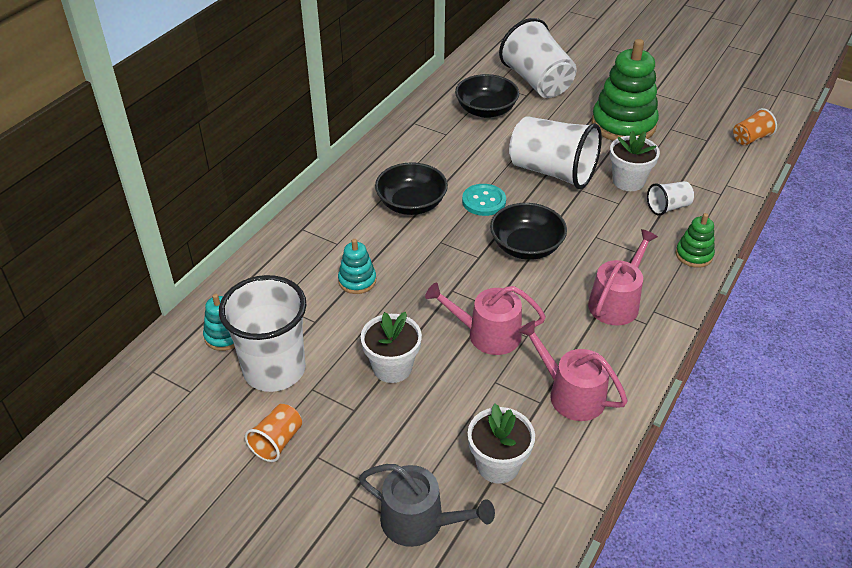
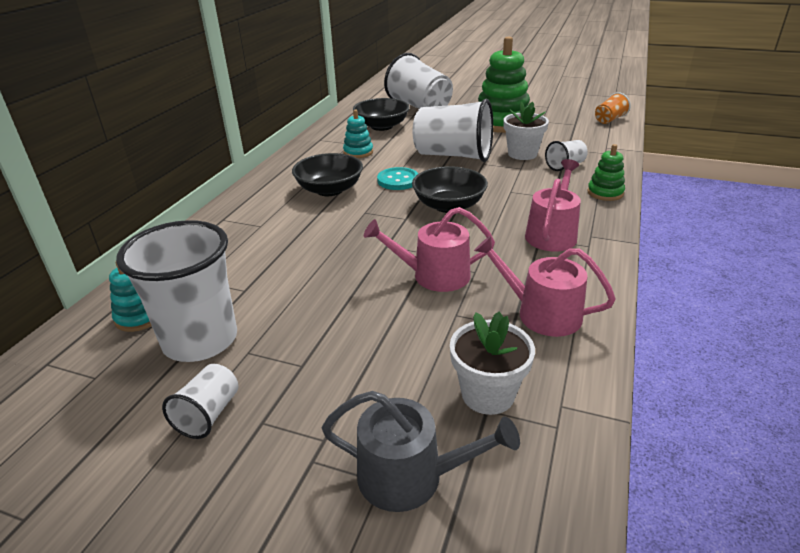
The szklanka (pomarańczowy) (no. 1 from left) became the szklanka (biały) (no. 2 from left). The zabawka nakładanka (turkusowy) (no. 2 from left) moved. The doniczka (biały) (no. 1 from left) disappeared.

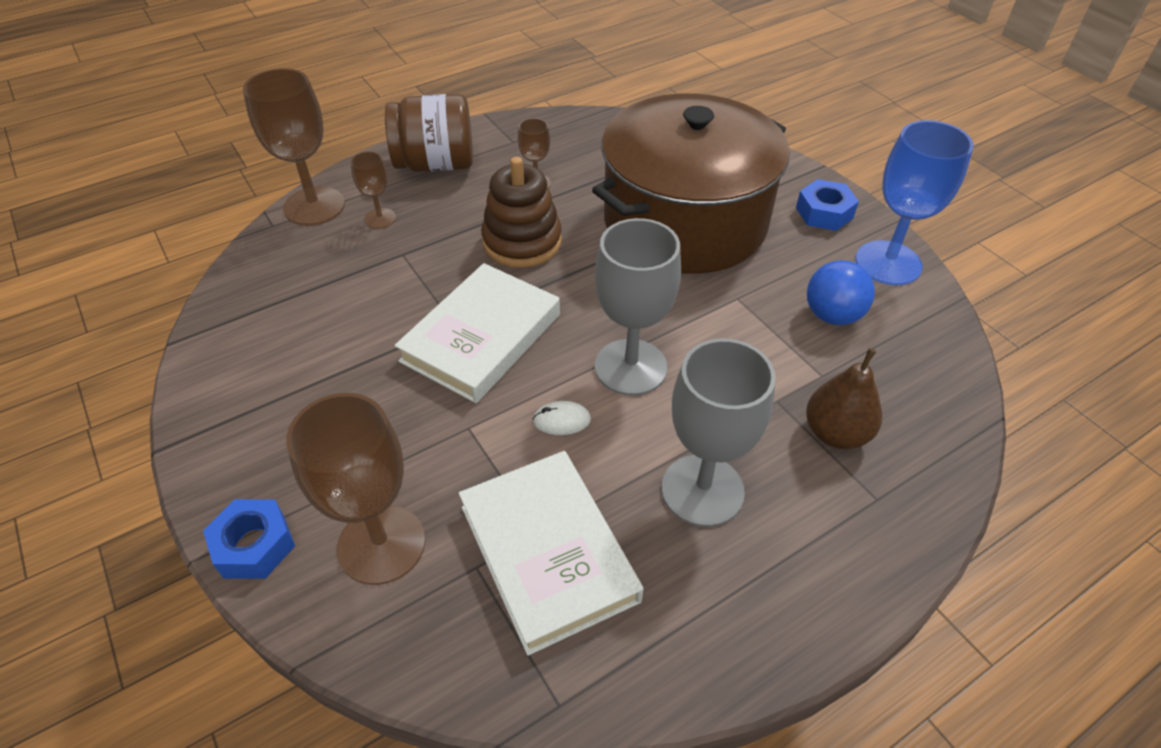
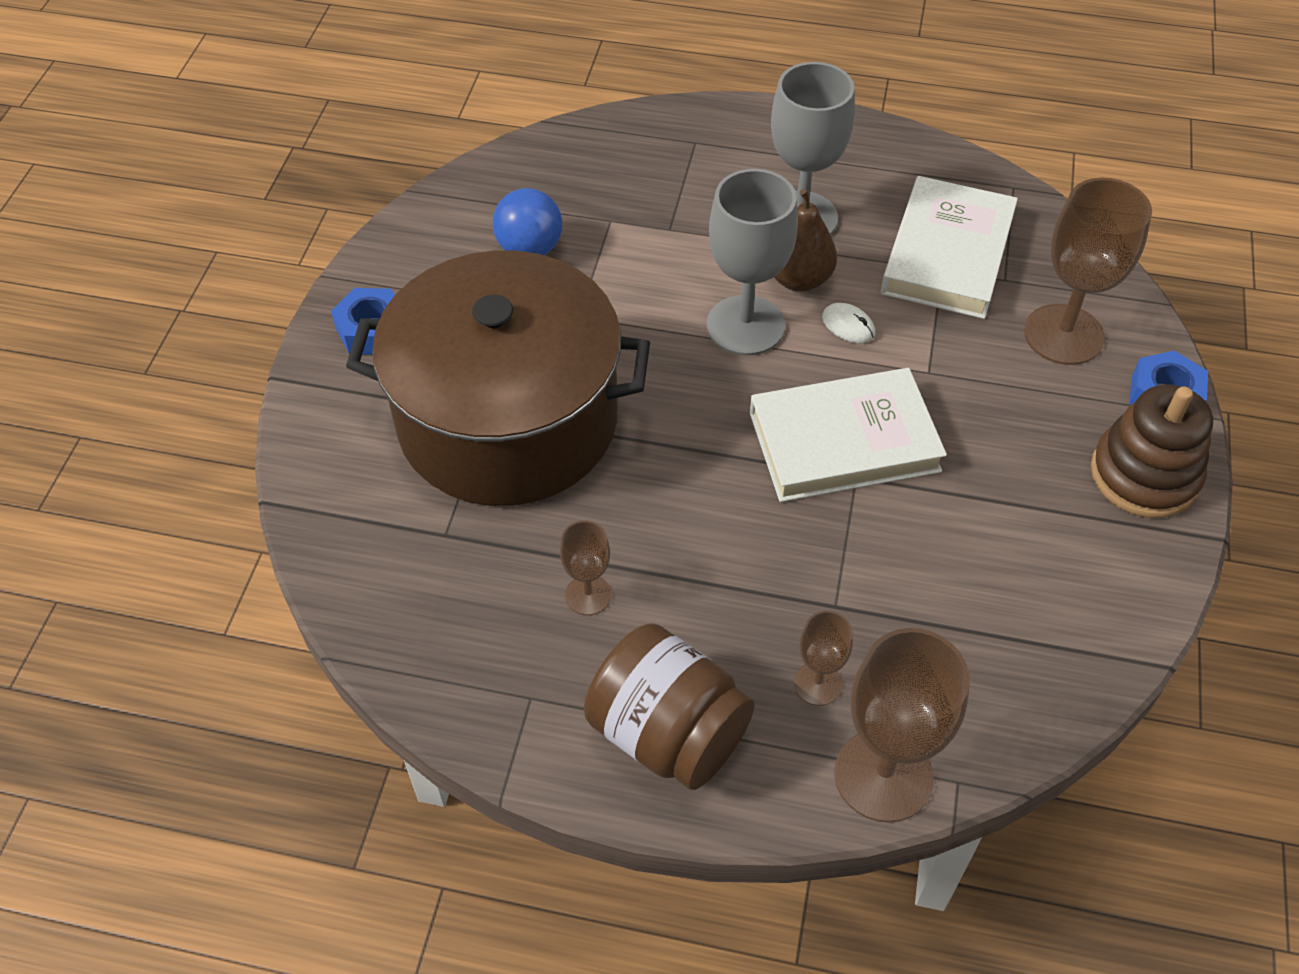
The zabawka nakładanka (brązowy) moved. The gruszka (brązowy) moved. The kielich (niebieski) disappeared.

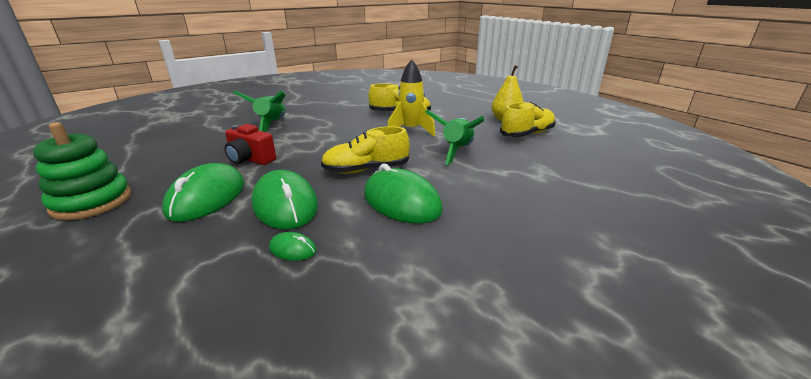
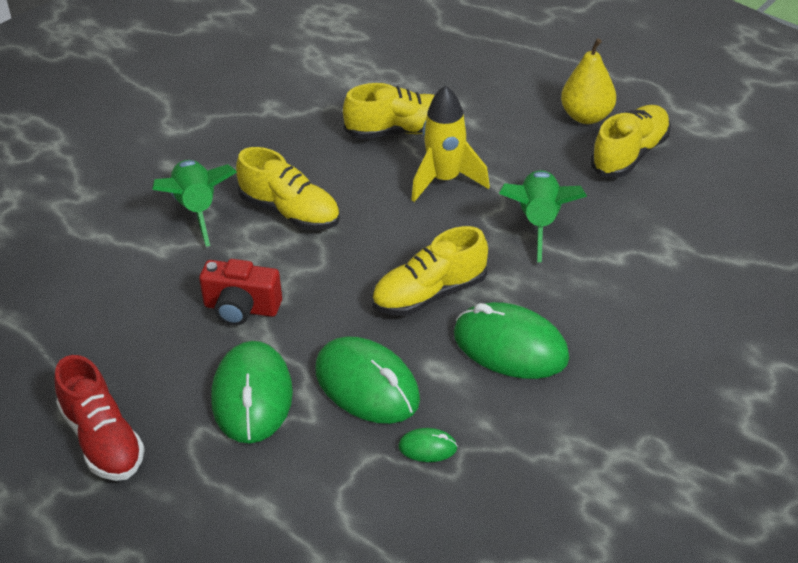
The zabawka nakładanka (zielony) was replaced by the but (czerwony). The but (żółty) (no. 1 from left) appeared.

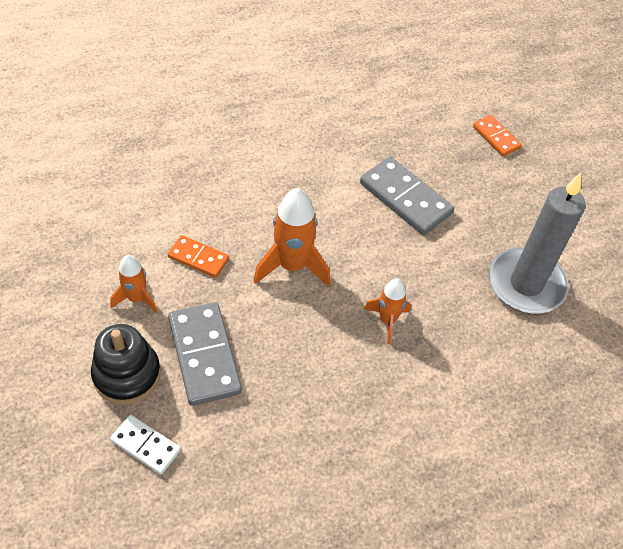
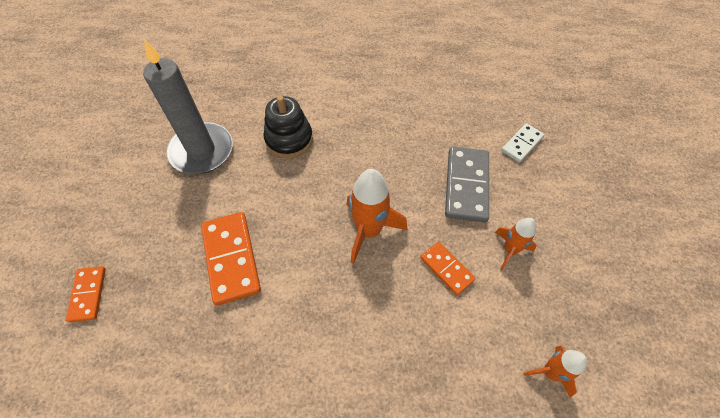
The zabawka nakładanka (czarny) moved. The kostka domina (biały) turned 75 degrees clockwise. The kostka domina (szary) (no. 2 from left) became the kostka domina (pomarańczowy) (no. 2 from left). The rakieta (pomarańczowy) (no. 3 from left) moved.

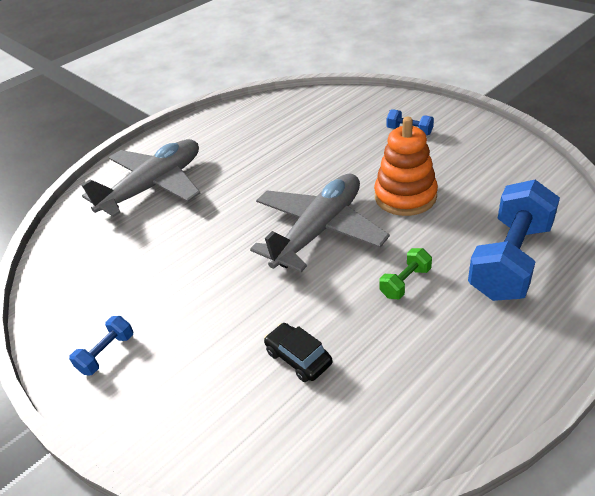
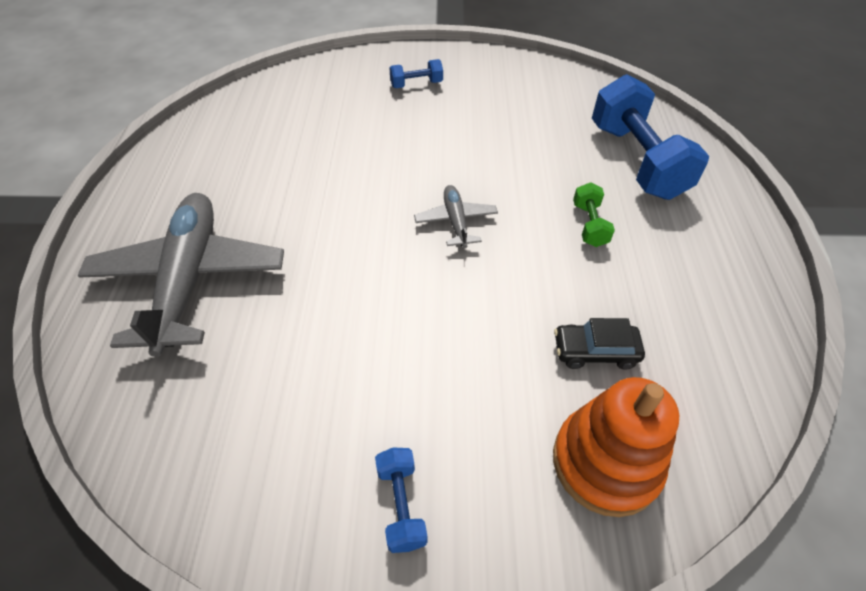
The samolot (szary) (no. 2 from left) changed to 0.47 times the size. The zabawka nakładanka (pomarańczowy) moved.

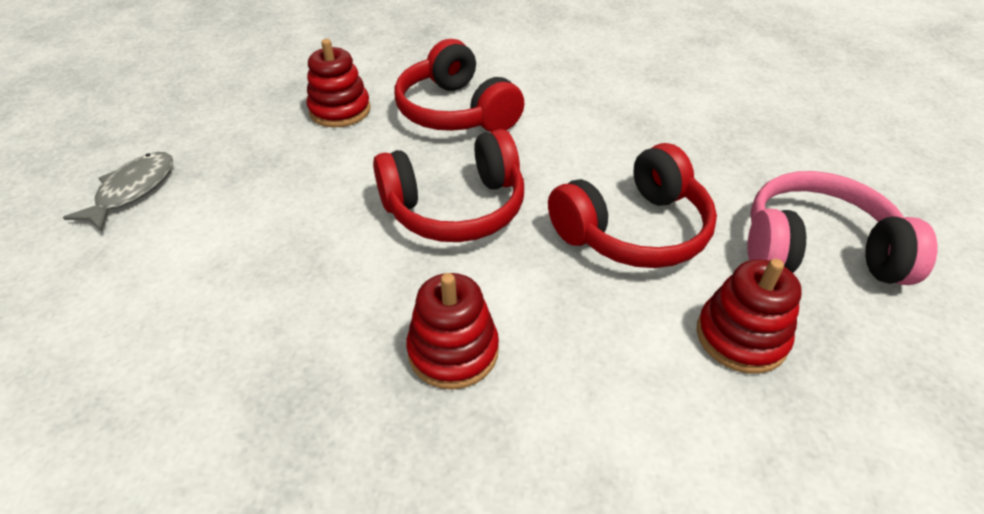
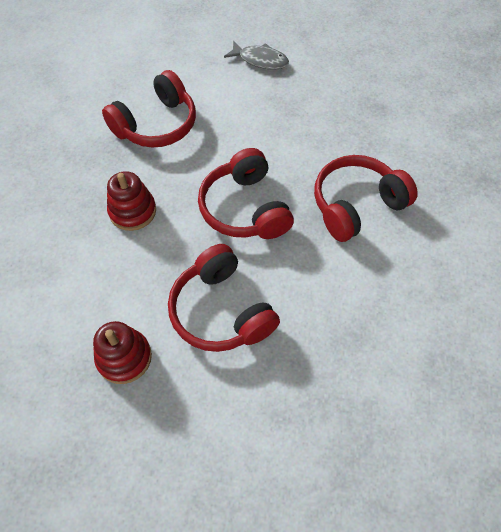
The zabawka nakładanka (czerwony) (no. 1 from left) disappeared. The słuchawki (różowy) disappeared. The słuchawki (czerwony) (no. 1 from left) appeared.

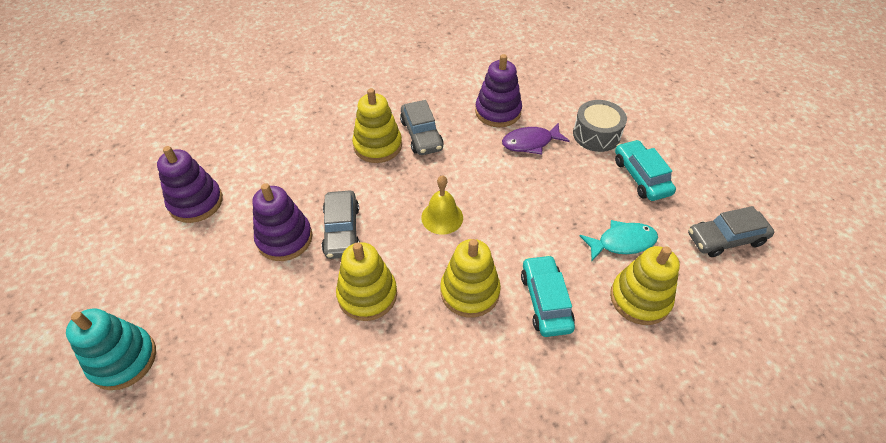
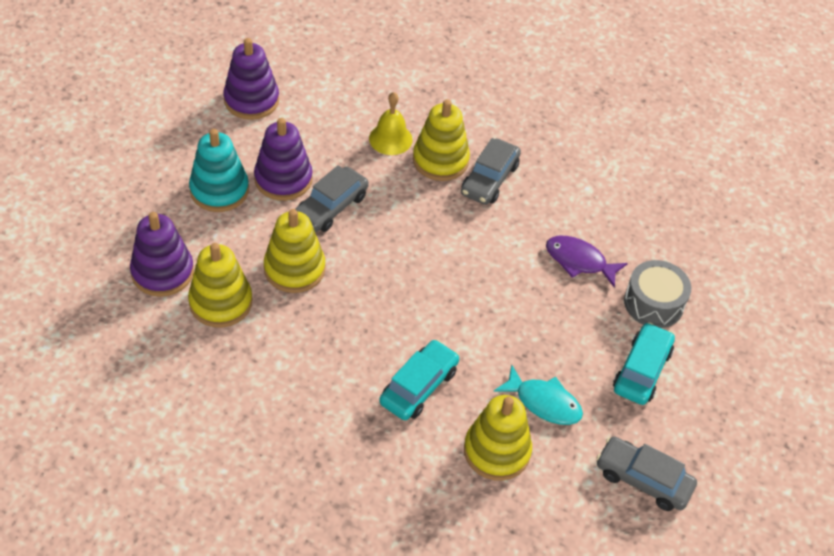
The zabawka nakładanka (turkusowy) moved. The dzwonek (żółty) moved. The zabawka nakładanka (żółty) (no. 3 from left in the first image) moved. The zabawka nakładanka (fioletowy) (no. 3 from left in the first image) moved.

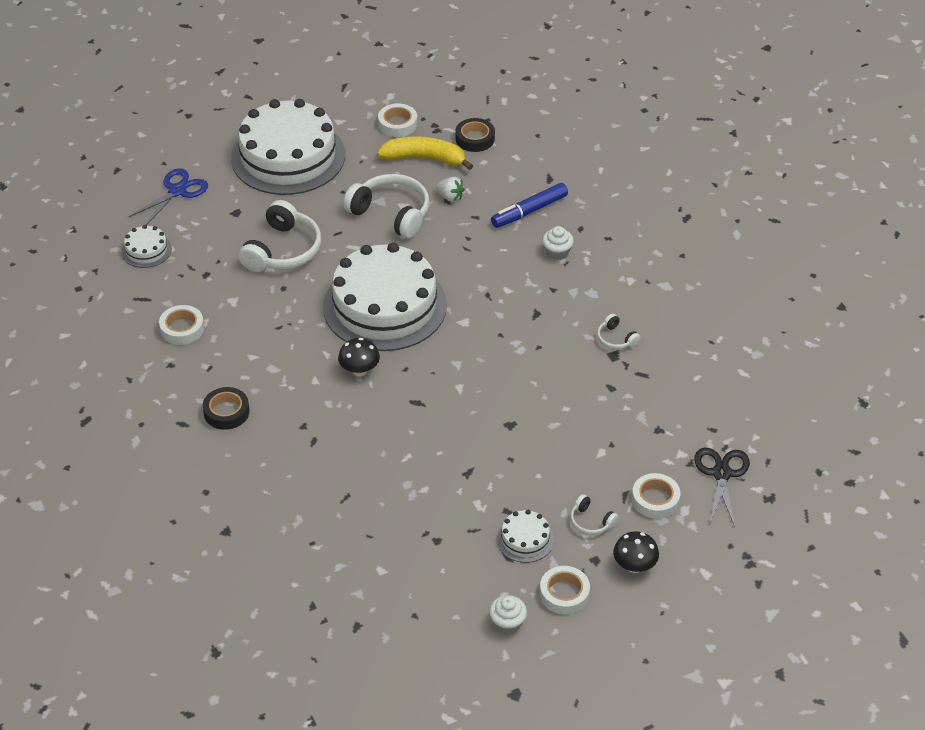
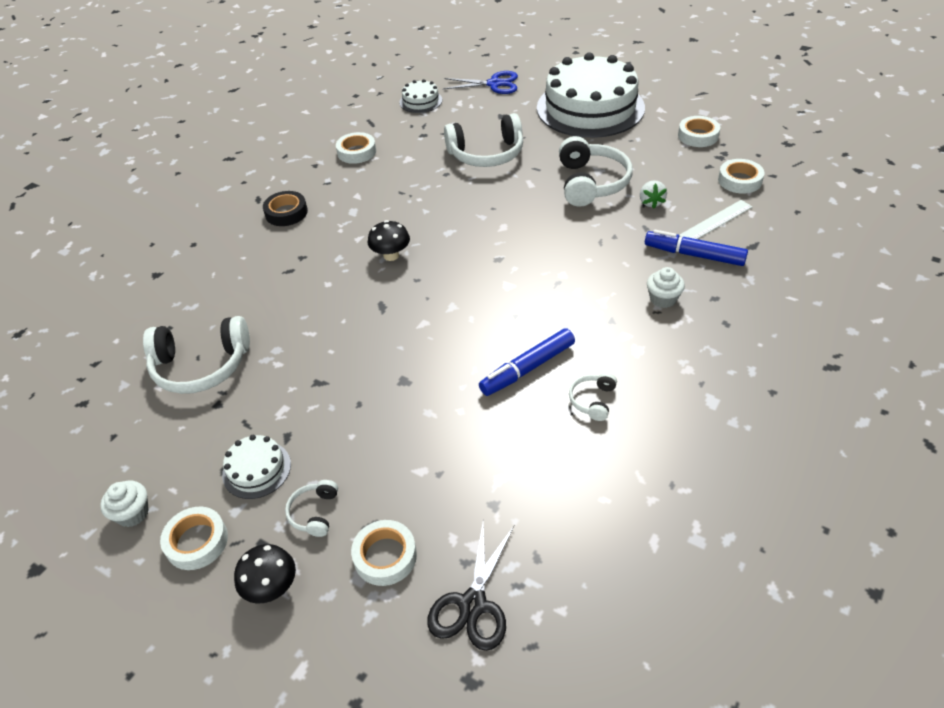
The tort (biały) (no. 3 from left) disappeared. The banan (żółty) disappeared. The taśma klejąca (czarny) (no. 2 from left) became the taśma klejąca (biały) (no. 5 from left). The nożyczki (czarny) turned 135 degrees clockwise. The słuchawki (biały) (no. 1 from left) appeared. The flamaster (niebieski) (no. 1 from left) appeared. The linijka (biały) appeared.

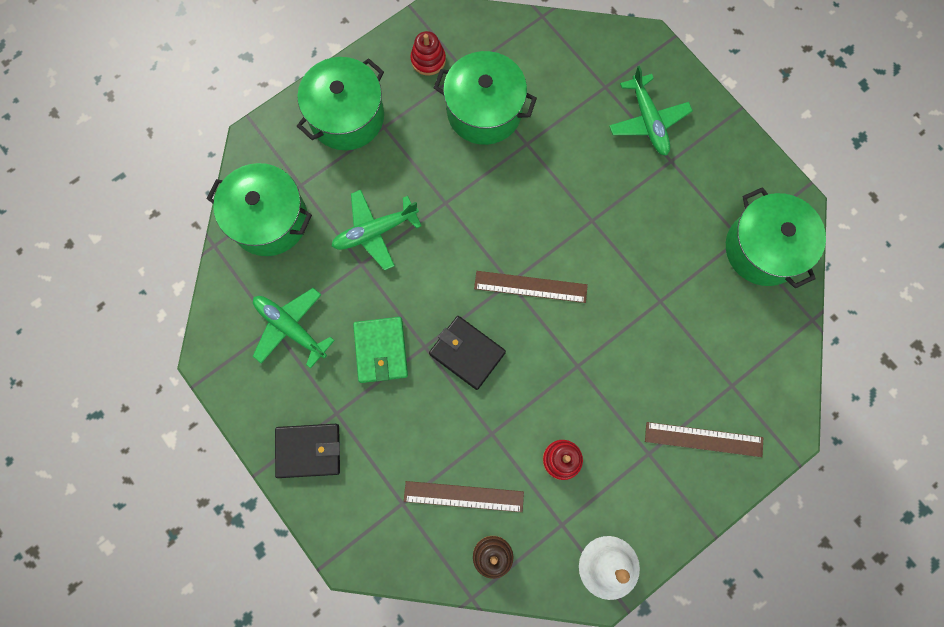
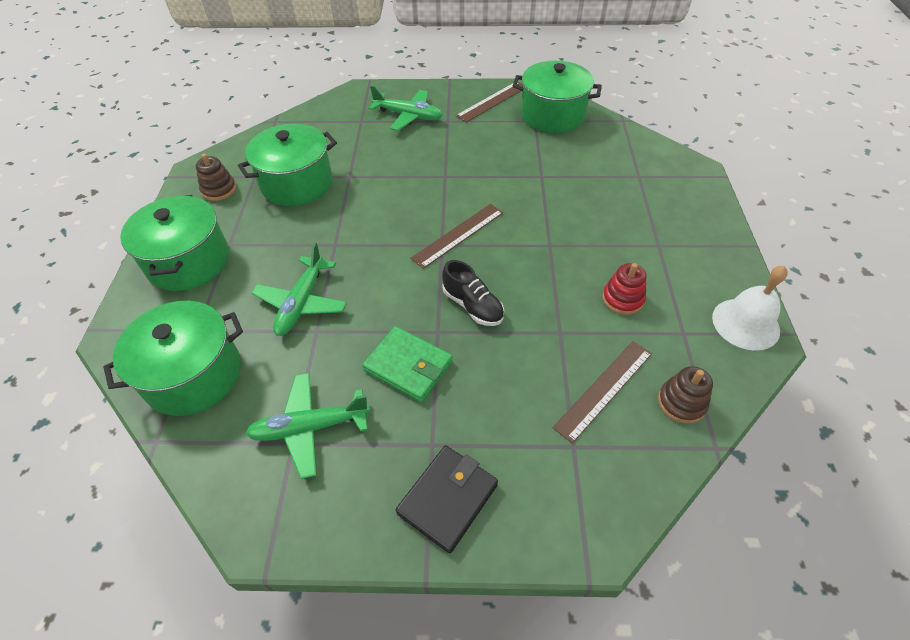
The zabawka nakładanka (czerwony) (no. 1 from left) became the zabawka nakładanka (brązowy) (no. 1 from left). The portfel (czarny) (no. 2 from left) was replaced by the but (czarny). The linijka (brązowy) (no. 3 from left in the first image) moved.

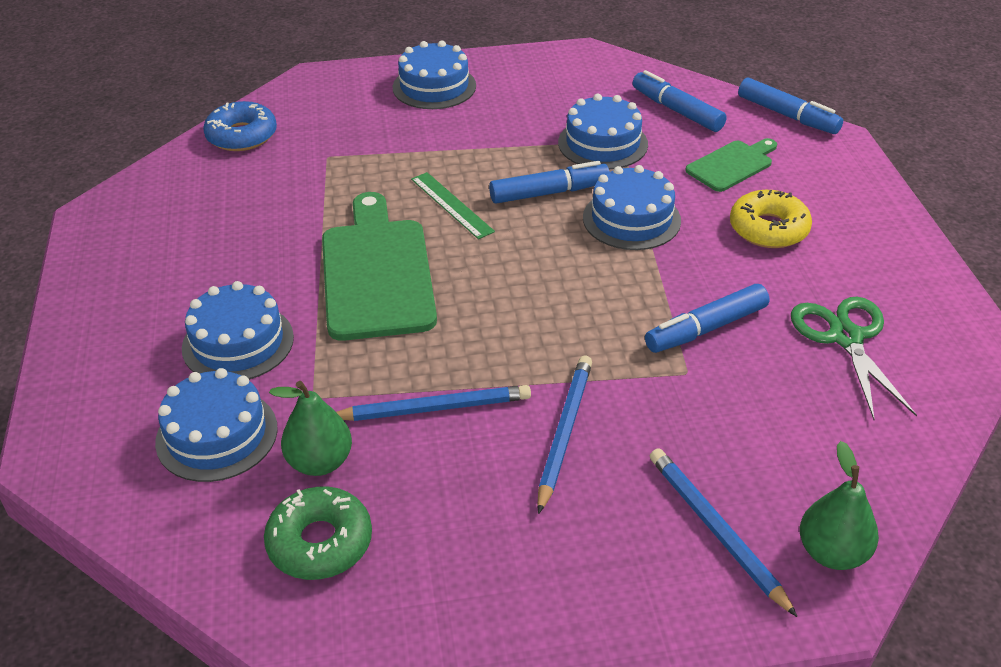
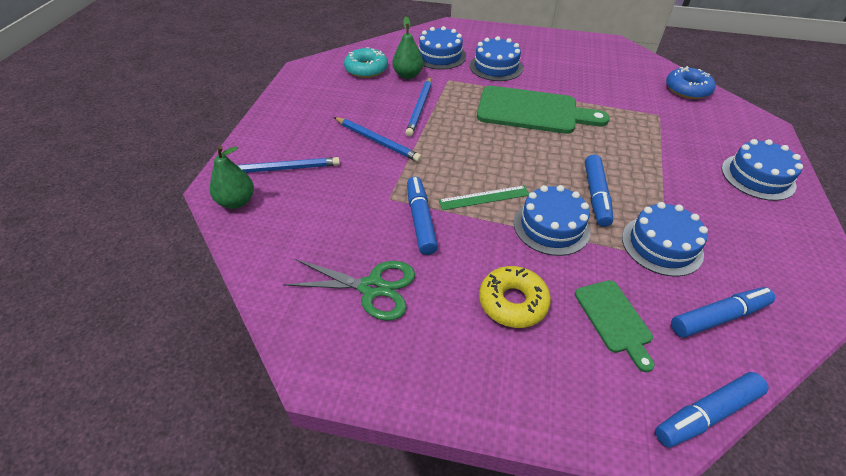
The donut (zielony) became the donut (turkusowy). The linijka (zielony) moved.

